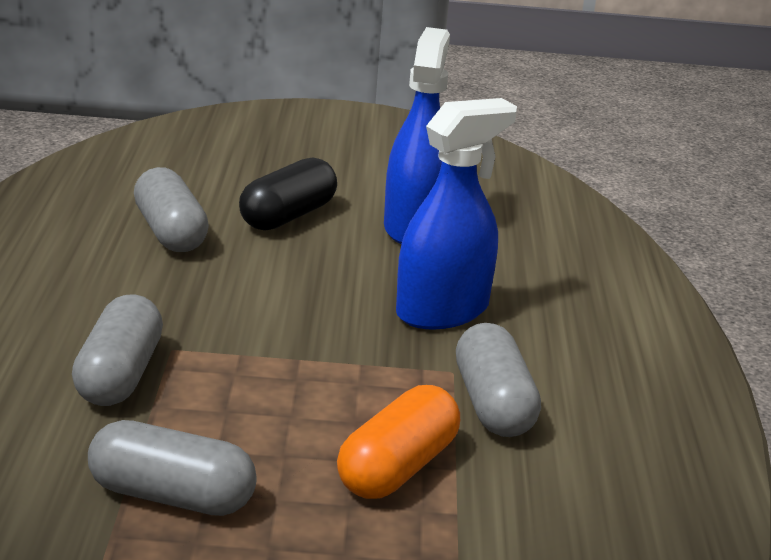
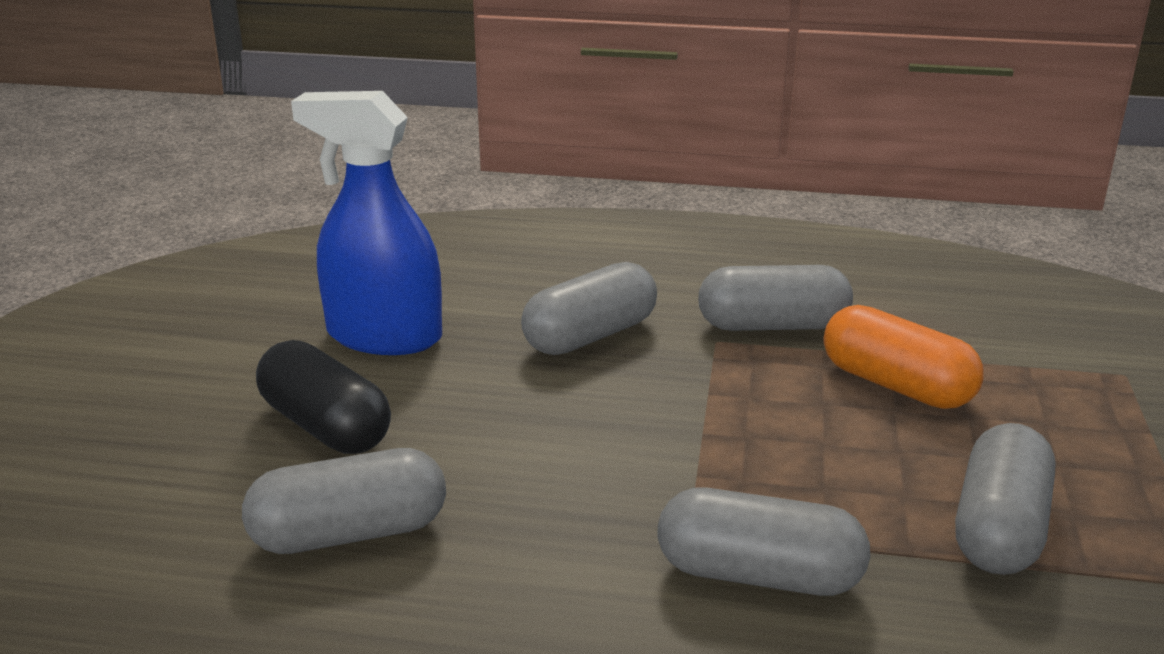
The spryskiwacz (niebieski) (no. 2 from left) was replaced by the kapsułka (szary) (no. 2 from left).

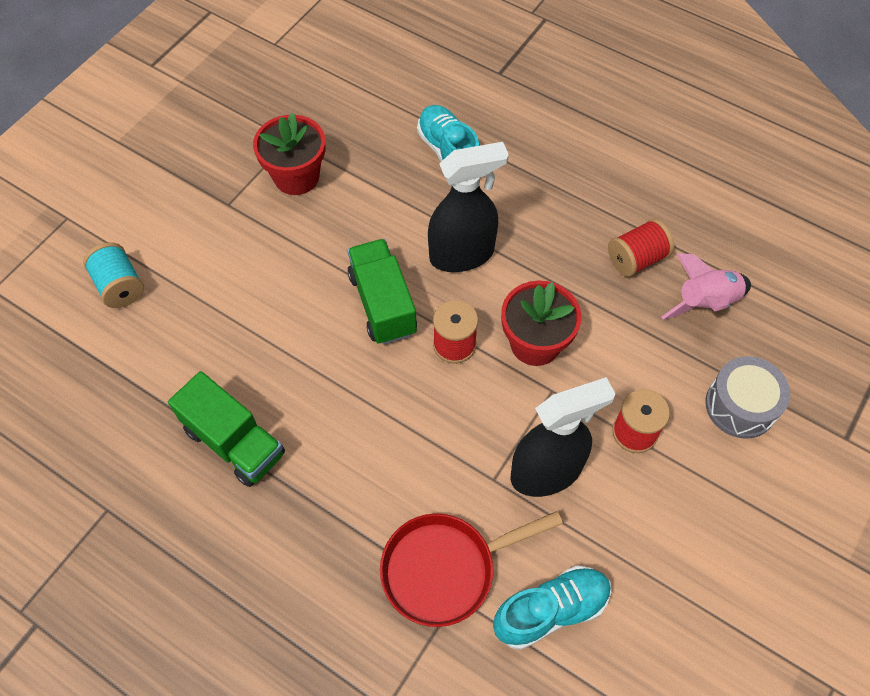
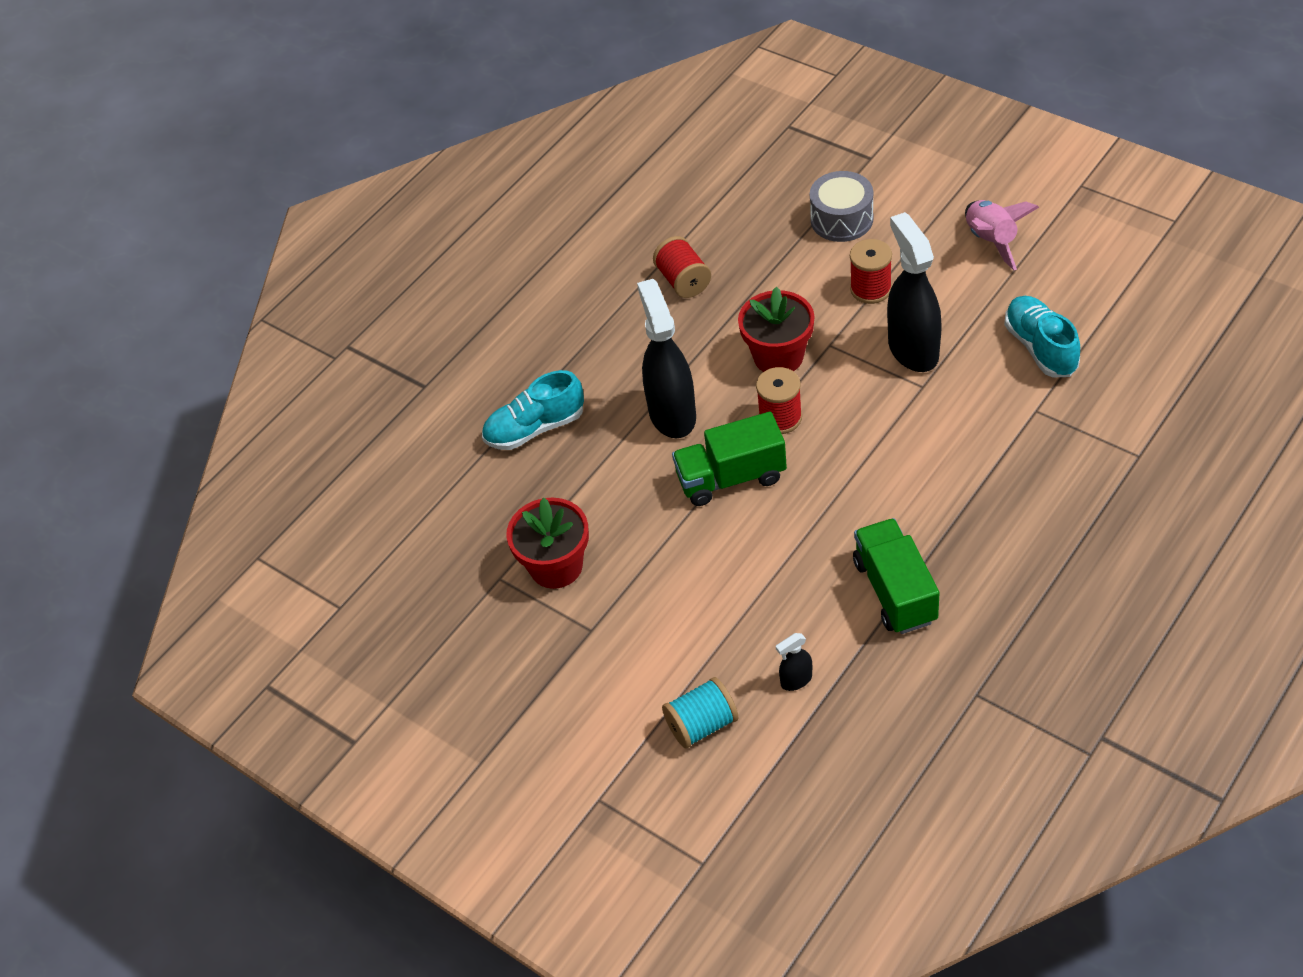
The ciężarówka (zielony) (no. 1 from left in the first image) turned 60 degrees counterclockwise. The patelnia (czerwony) disappeared. The rakieta (różowy) moved. The spryskiwacz (czarny) (no. 2 from left) appeared.

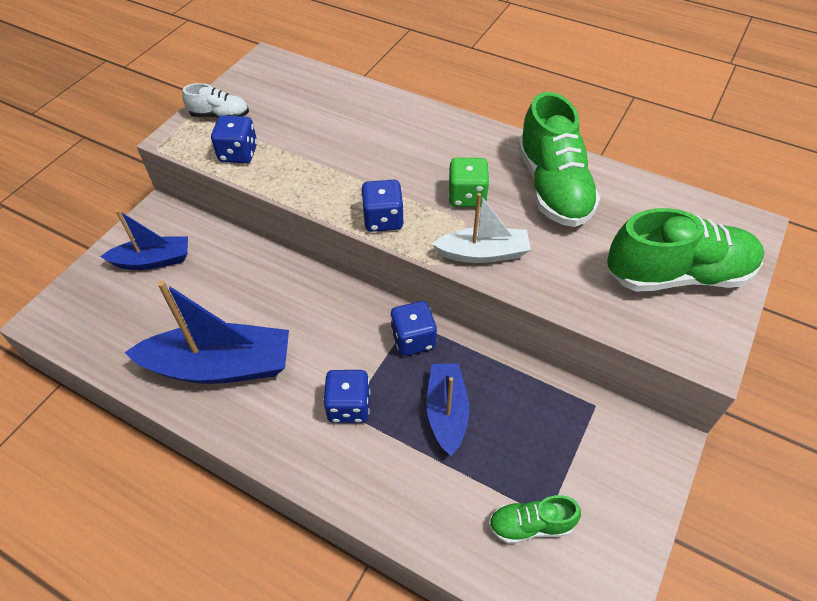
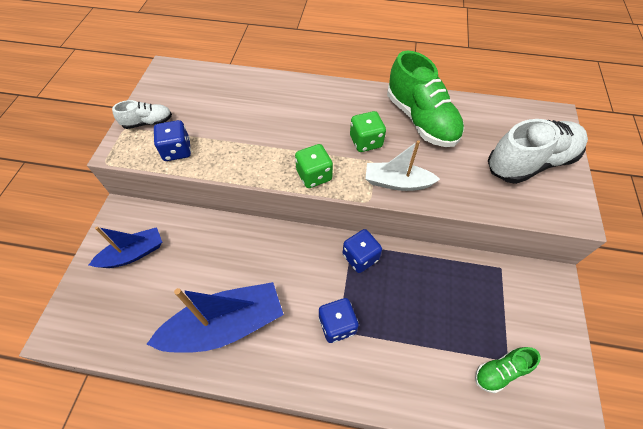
The kostka do gry (niebieski) (no. 3 from left) became the kostka do gry (zielony) (no. 1 from left). The łódka (niebieski) (no. 3 from left) disappeared. The łódka (biały) turned 150 degrees counterclockwise. The but (zielony) (no. 3 from left) became the but (biały) (no. 2 from left).

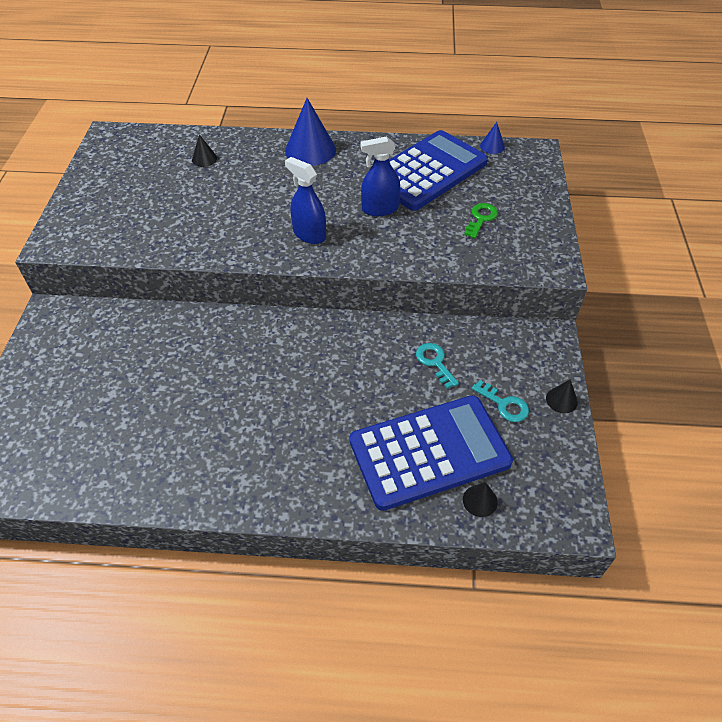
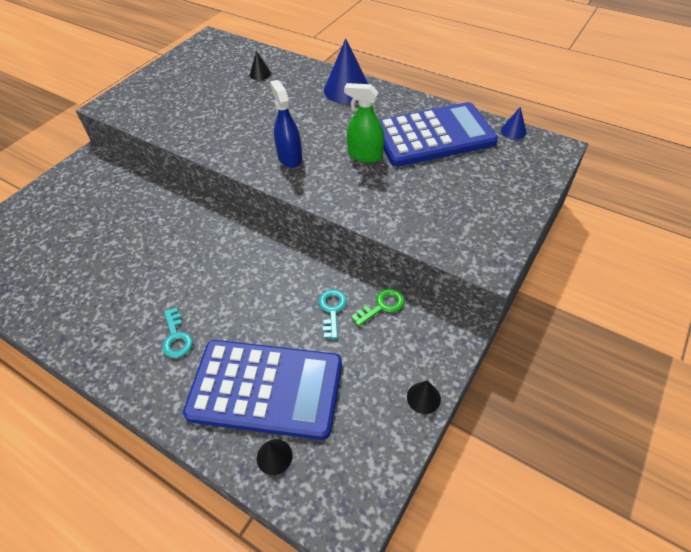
The spryskiwacz (niebieski) (no. 2 from left) became the spryskiwacz (zielony). The klucz (zielony) moved. The klucz (turkusowy) (no. 2 from left in the first image) moved.

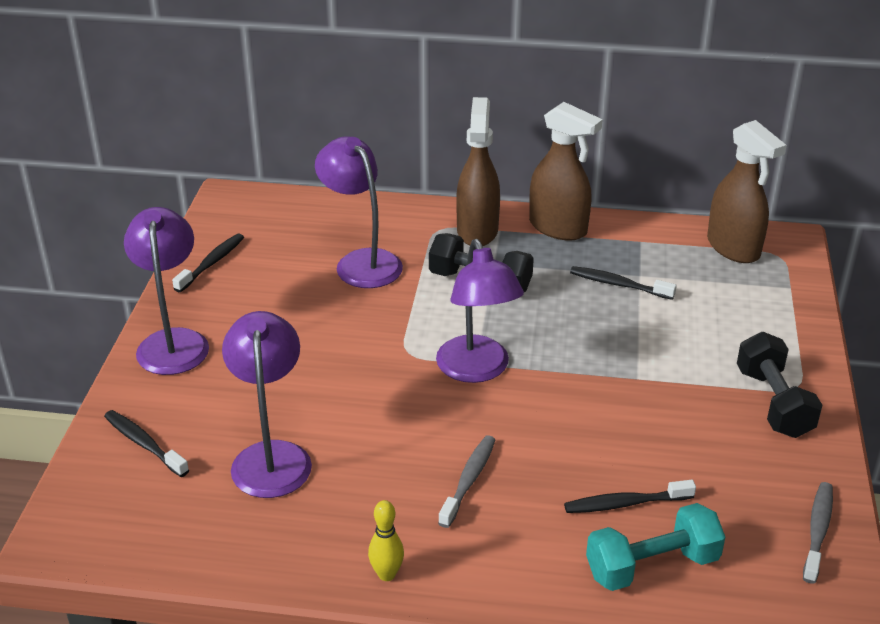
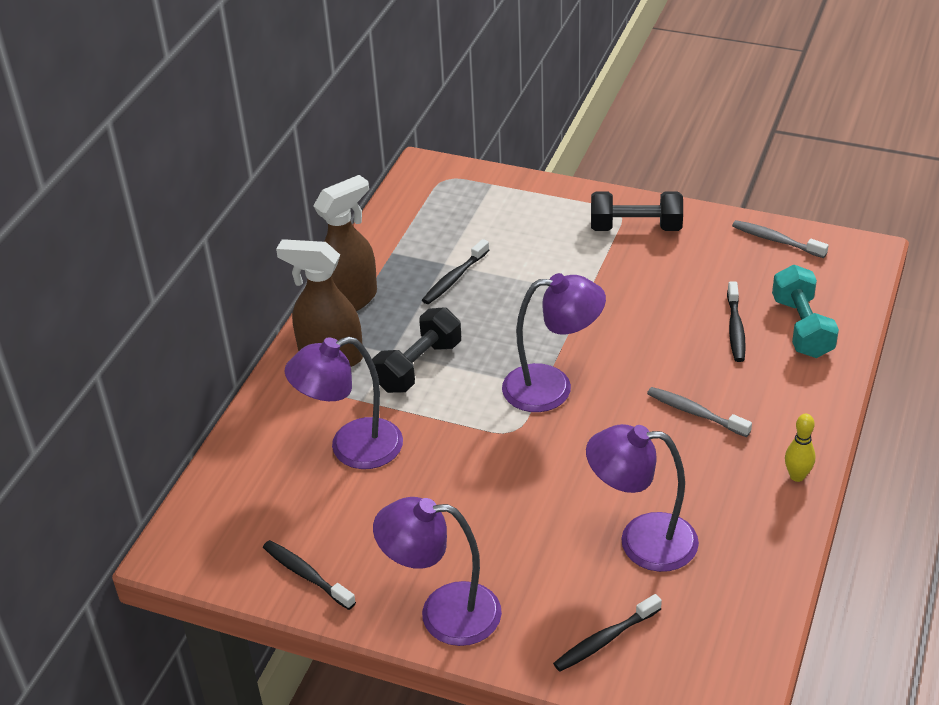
The spryskiwacz (brązowy) (no. 3 from left) disappeared.

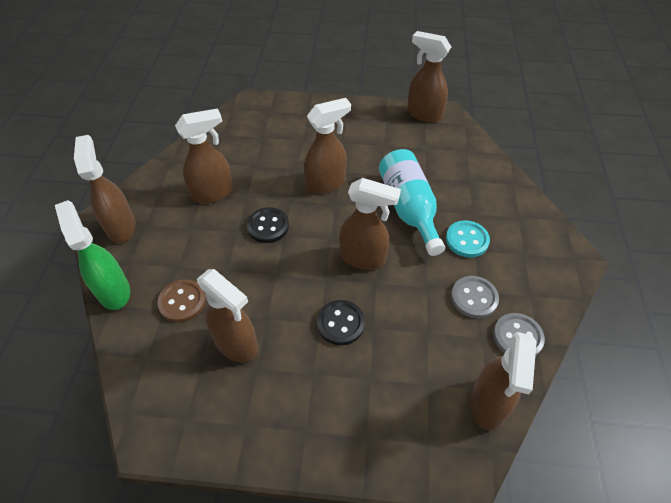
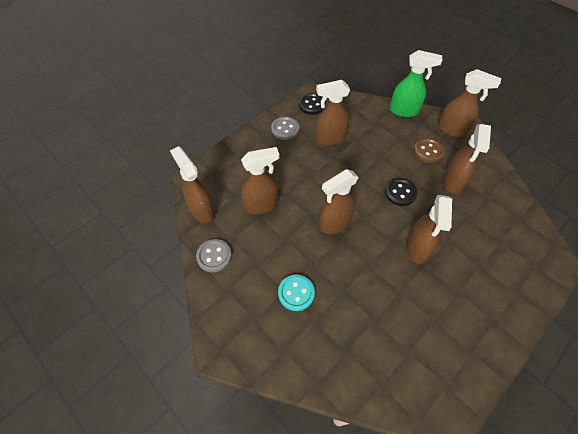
The guzik (brązowy) moved. The guzik (czarny) (no. 2 from left in the first image) moved. The butelka (turkusowy) disappeared. The spryskiwacz (brązowy) (no. 6 from left in the first image) moved. The guzik (szary) (no. 1 from left in the first image) moved.

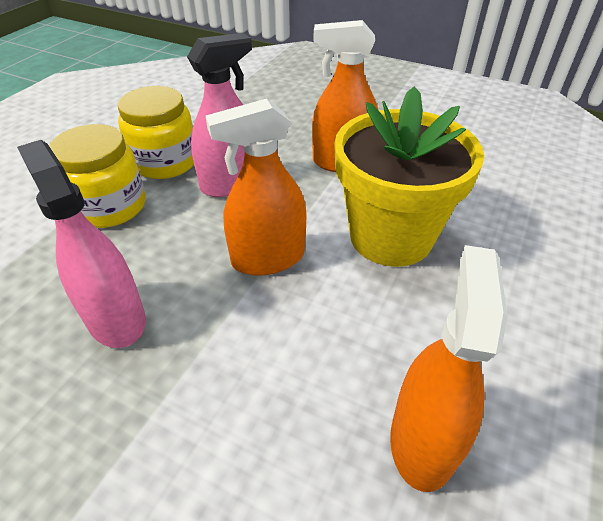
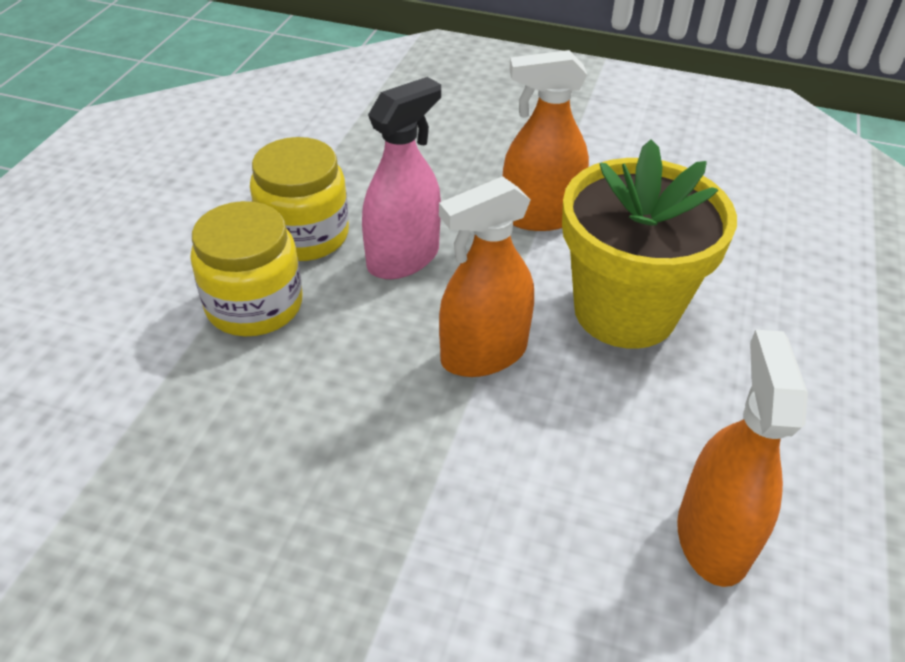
The spryskiwacz (różowy) (no. 1 from left) disappeared.

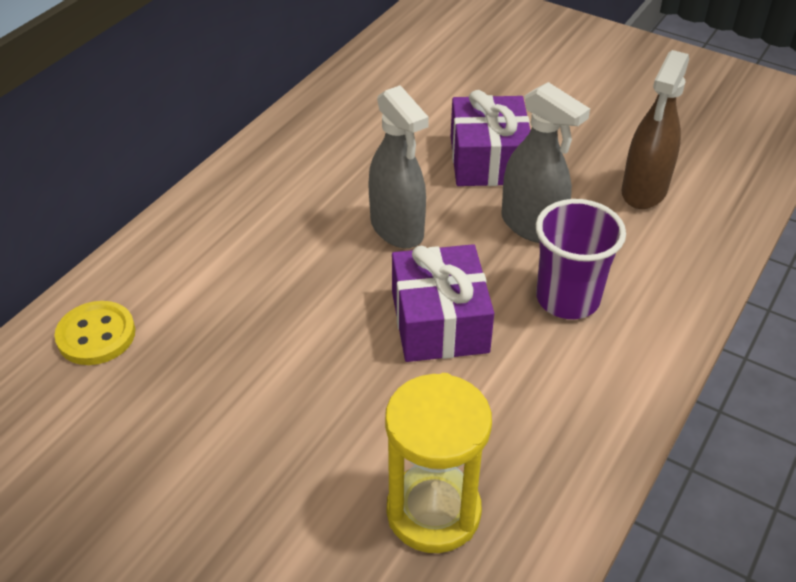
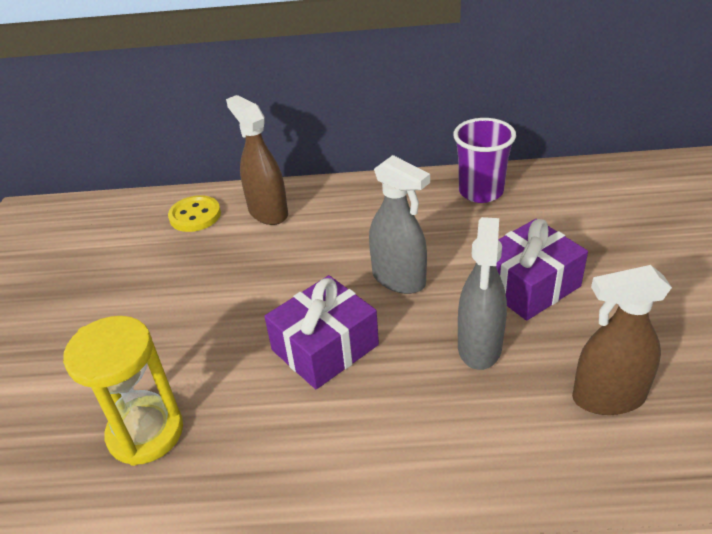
The spryskiwacz (szary) (no. 1 from left) turned 75 degrees counterclockwise. The szklanka (fioletowy) moved. The spryskiwacz (brązowy) (no. 1 from left) appeared.

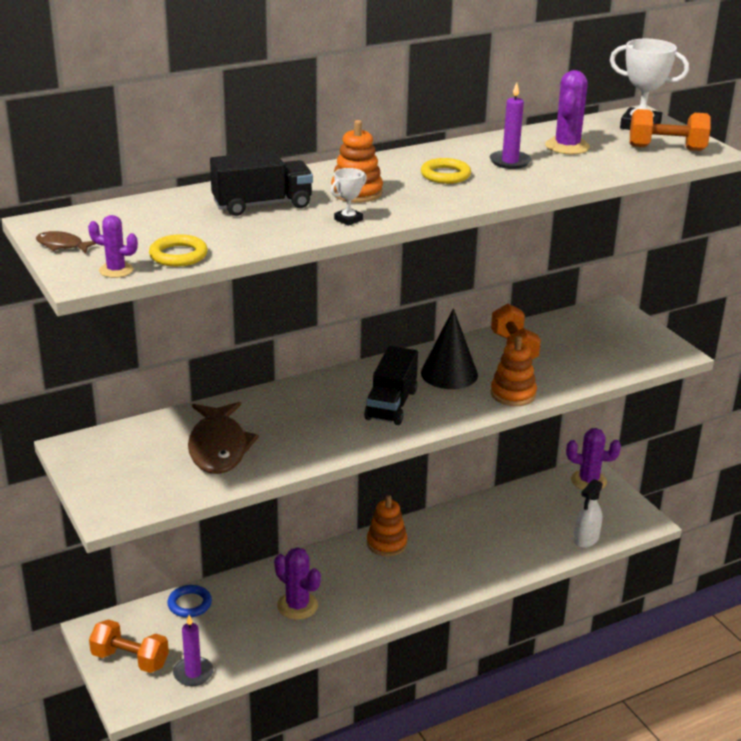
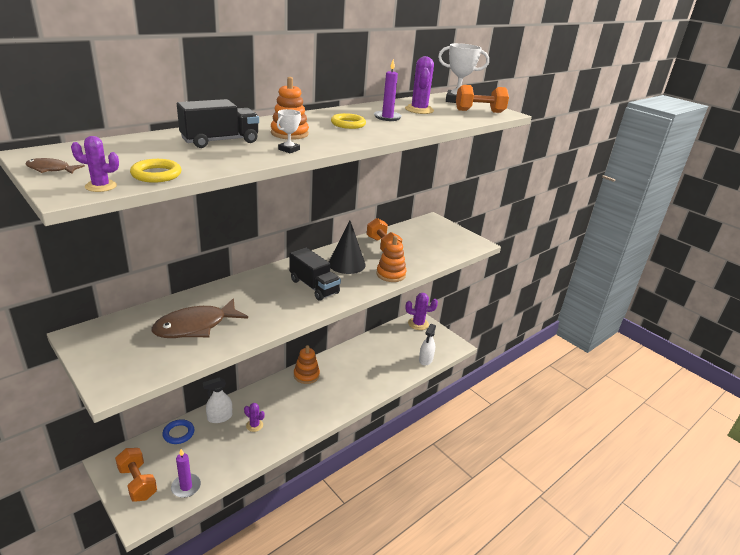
The hantel (pomarańczowy) (no. 1 from left) turned 45 degrees clockwise. The ryba (brązowy) (no. 2 from left) turned 75 degrees clockwise. The kaktus (fioletowy) (no. 2 from left) changed to 0.61 times the size. The ciężarówka (czarny) (no. 2 from left) turned 45 degrees counterclockwise. The spryskiwacz (biały) (no. 1 from left) appeared.

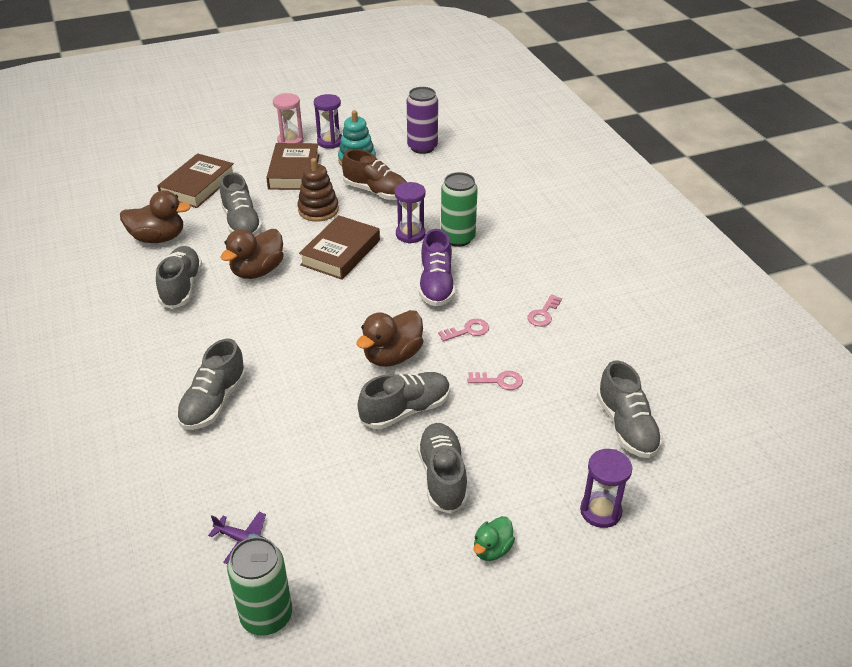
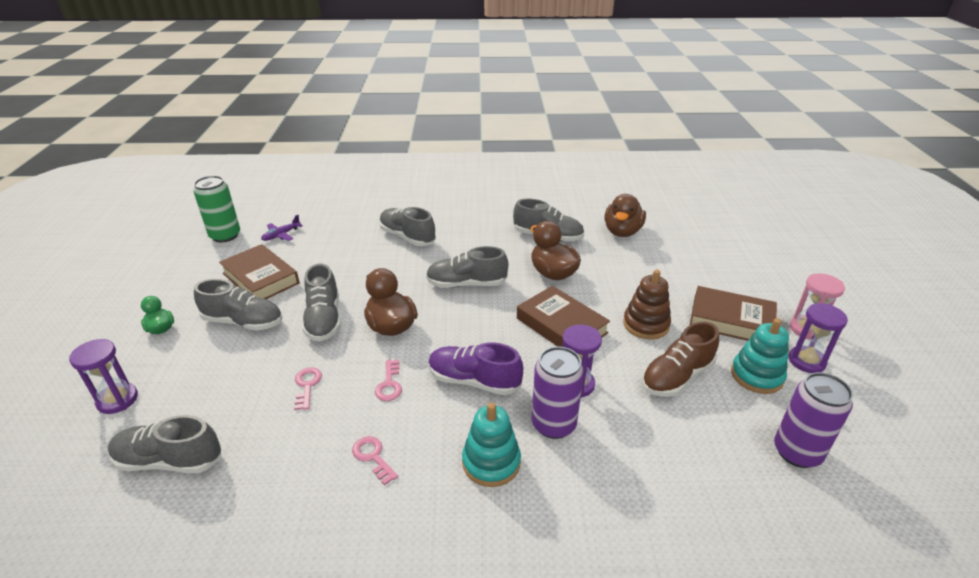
The książka (brązowy) (no. 1 from left) moved. The but (szary) (no. 3 from left in the first image) moved. The puszka (zielony) (no. 2 from left) became the puszka (fioletowy) (no. 1 from left). The klucz (różowy) (no. 2 from left in the first image) turned 150 degrees clockwise. The zabawka nakładanka (turkusowy) (no. 1 from left) appeared.

